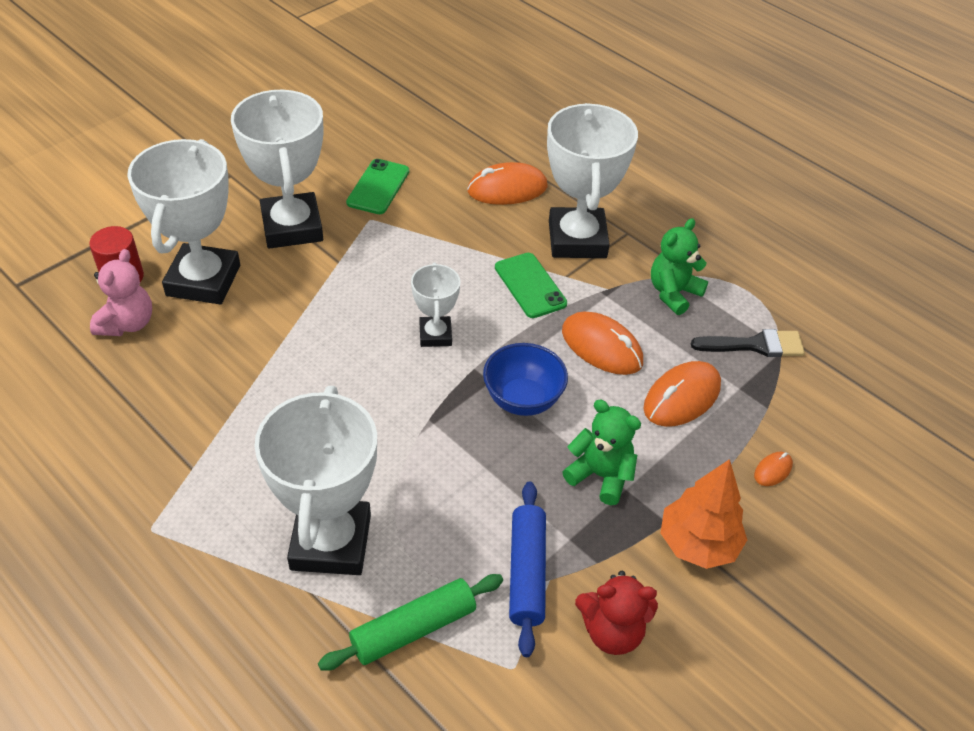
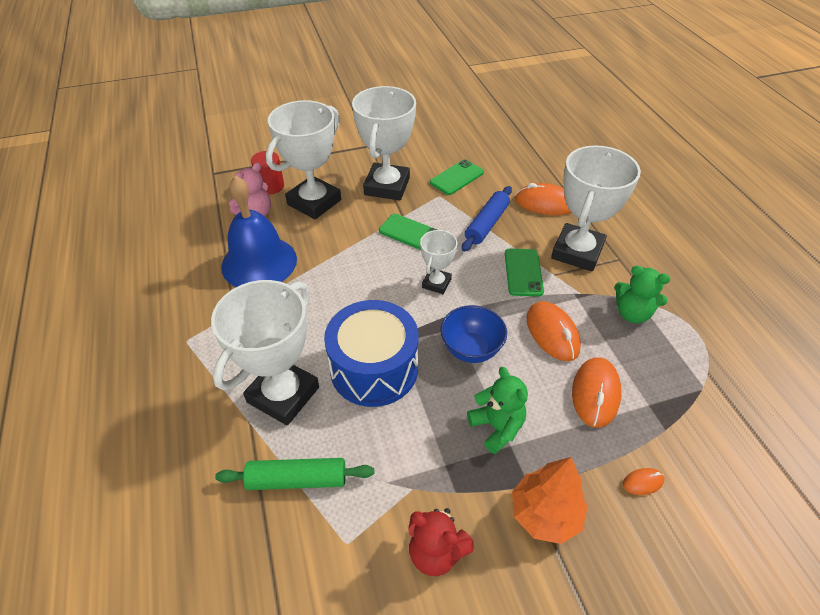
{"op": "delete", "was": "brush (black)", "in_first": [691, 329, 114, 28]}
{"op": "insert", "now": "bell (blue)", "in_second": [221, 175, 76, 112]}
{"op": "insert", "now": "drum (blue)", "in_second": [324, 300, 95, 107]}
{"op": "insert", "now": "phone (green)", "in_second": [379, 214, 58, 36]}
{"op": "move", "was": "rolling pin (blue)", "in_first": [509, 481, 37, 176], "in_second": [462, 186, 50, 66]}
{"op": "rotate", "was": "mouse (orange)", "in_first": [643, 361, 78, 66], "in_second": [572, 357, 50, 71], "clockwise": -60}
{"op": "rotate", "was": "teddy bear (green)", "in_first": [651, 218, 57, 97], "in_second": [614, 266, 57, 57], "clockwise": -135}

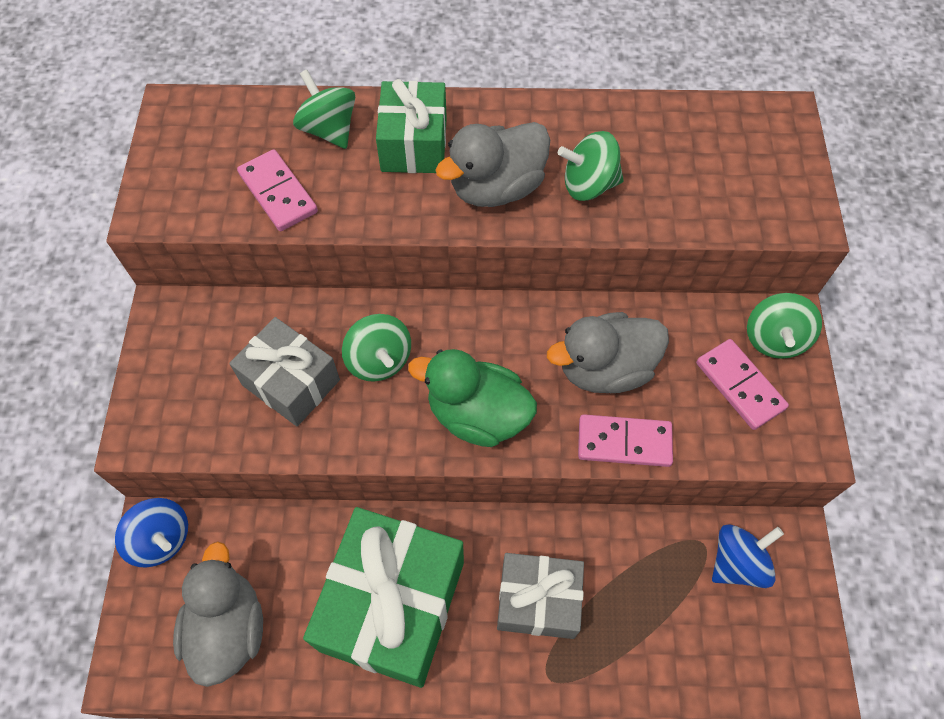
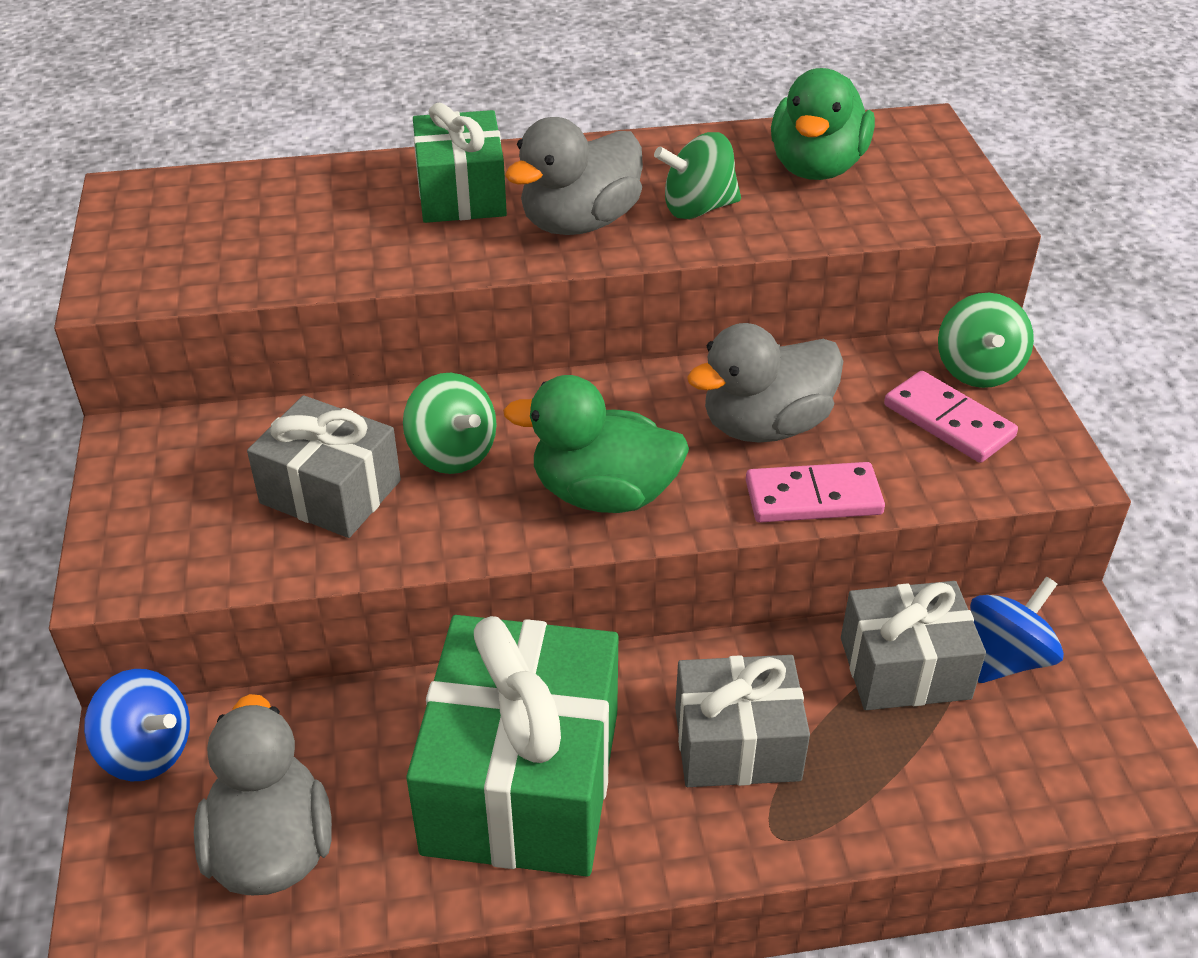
{"op": "delete", "was": "domino (pink)", "in_first": [237, 149, 81, 82]}
{"op": "delete", "was": "spinning top (green)", "in_first": [293, 70, 62, 79]}
{"op": "insert", "now": "duck (green)", "in_second": [771, 68, 104, 112]}
{"op": "insert", "now": "gift (grey)", "in_second": [841, 581, 145, 129]}

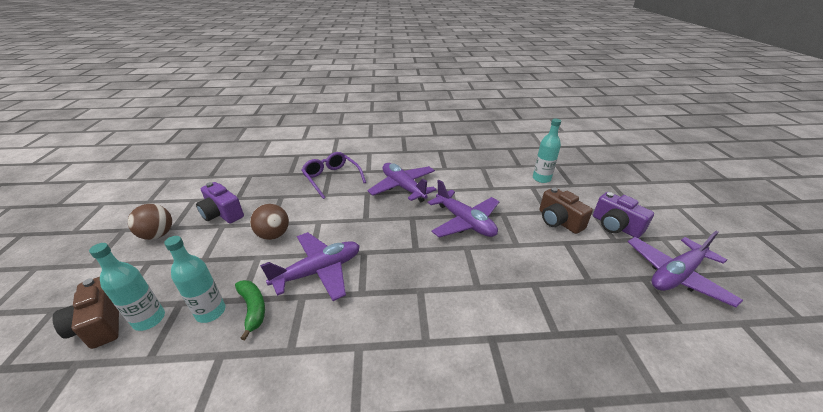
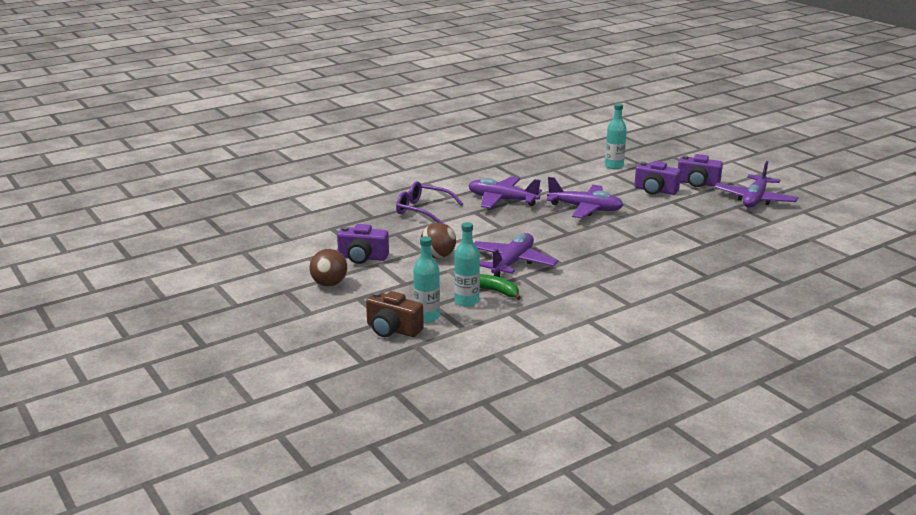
{"op": "recolor", "was": "camera (brown)", "now": "camera (purple)", "in_first": [539, 187, 54, 47], "in_second": [634, 161, 47, 34]}

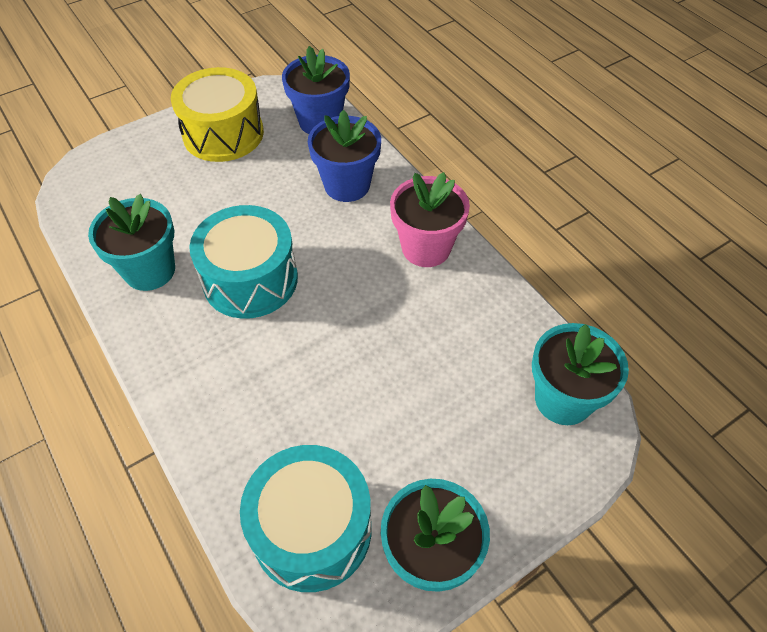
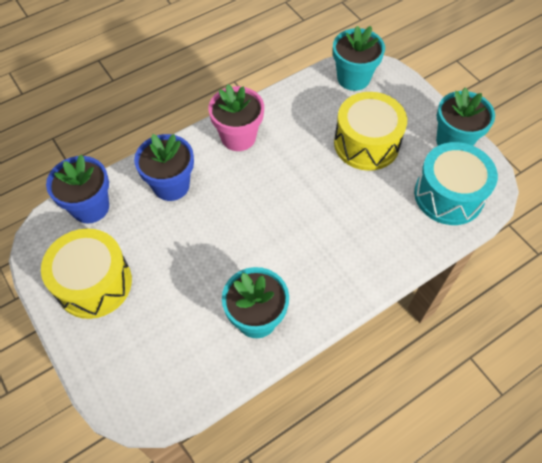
{"op": "delete", "was": "drum (turquoise)", "in_first": [189, 205, 109, 114]}
{"op": "insert", "now": "drum (yellow)", "in_second": [334, 92, 73, 79]}

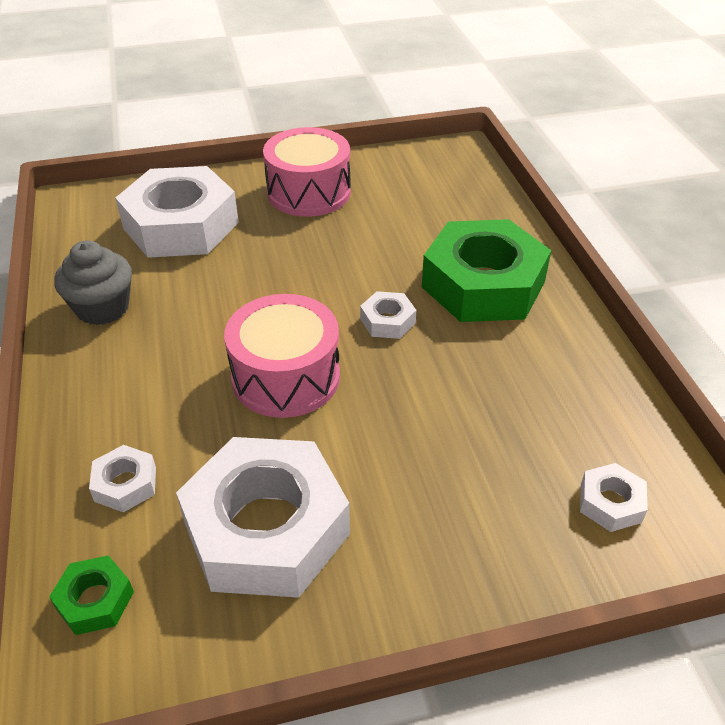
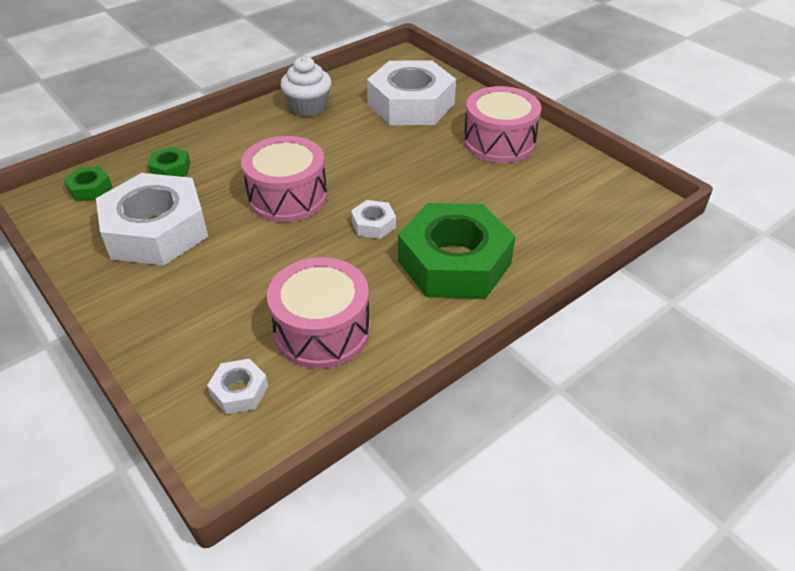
{"op": "insert", "now": "drum (pink)", "in_second": [267, 257, 103, 112]}
{"op": "recolor", "was": "cupcake (grey)", "now": "cupcake (white)", "in_first": [54, 240, 78, 85], "in_second": [280, 56, 52, 61]}
{"op": "recolor", "was": "nut (white)", "now": "nut (green)", "in_first": [89, 445, 67, 68], "in_second": [148, 146, 43, 31]}

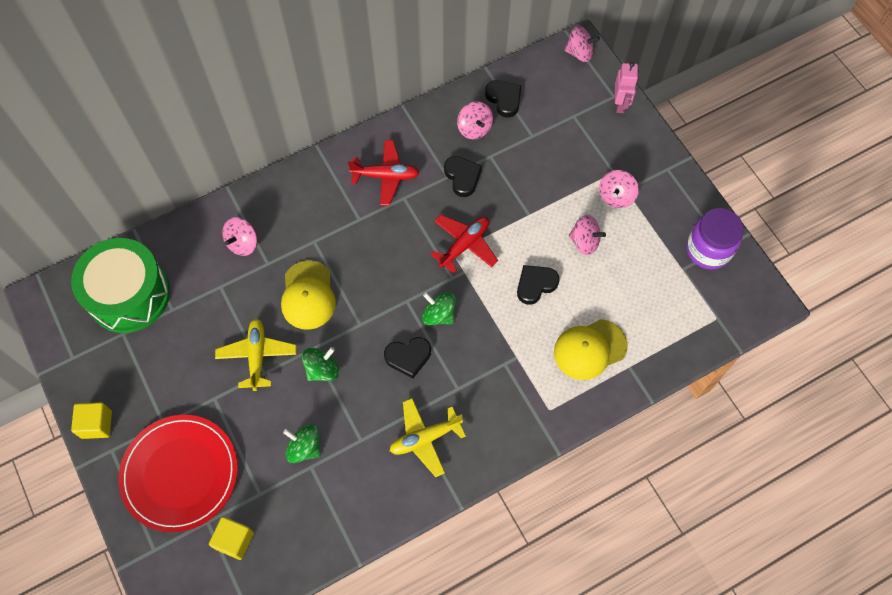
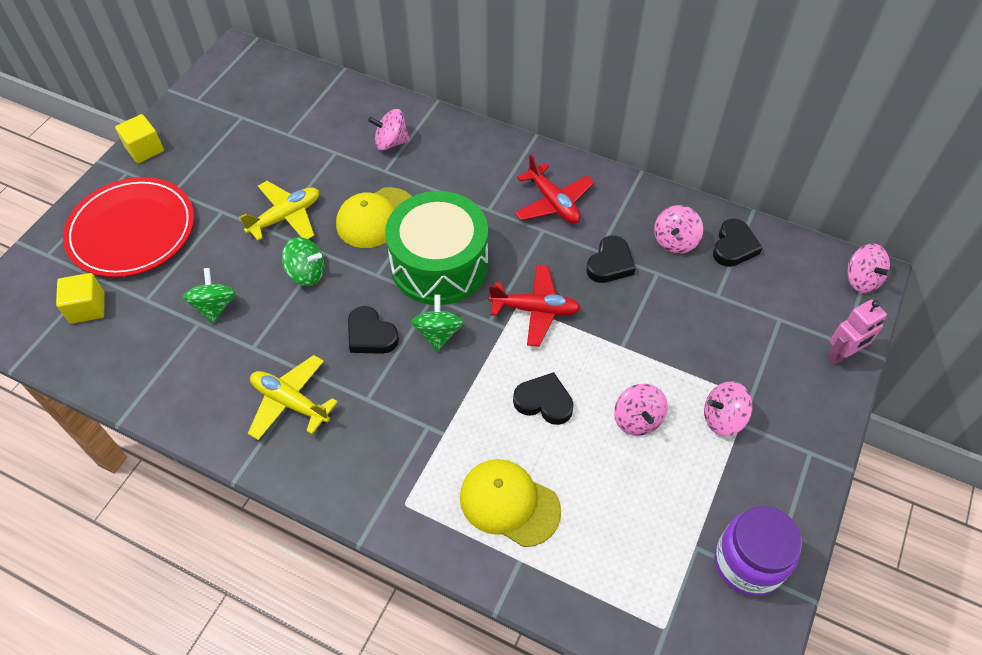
{"op": "move", "was": "drum (green)", "in_first": [71, 238, 99, 95], "in_second": [385, 191, 103, 114]}

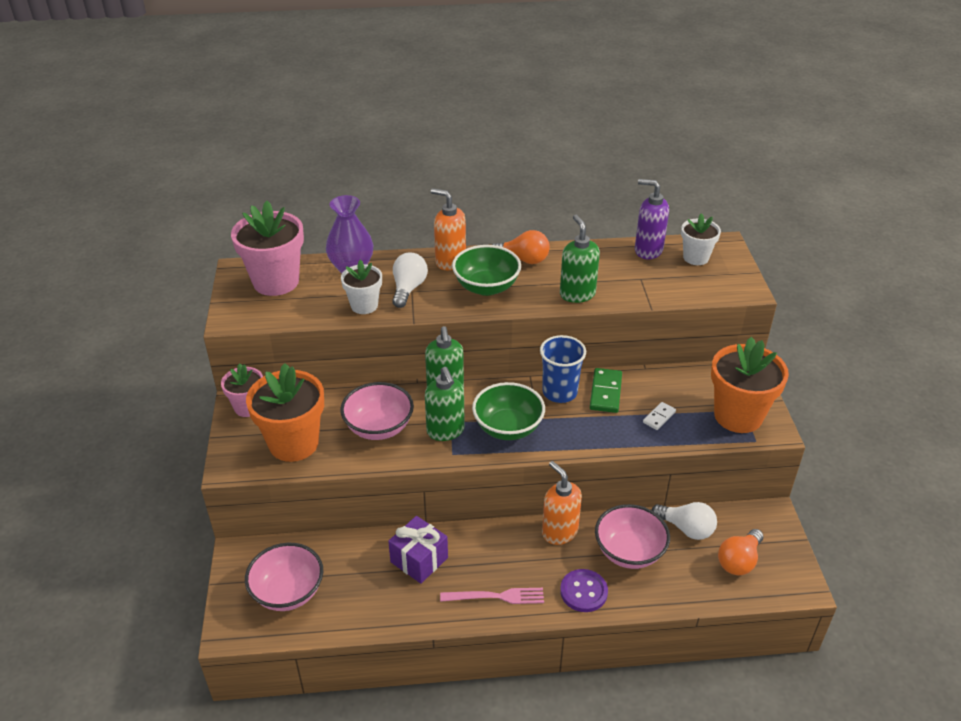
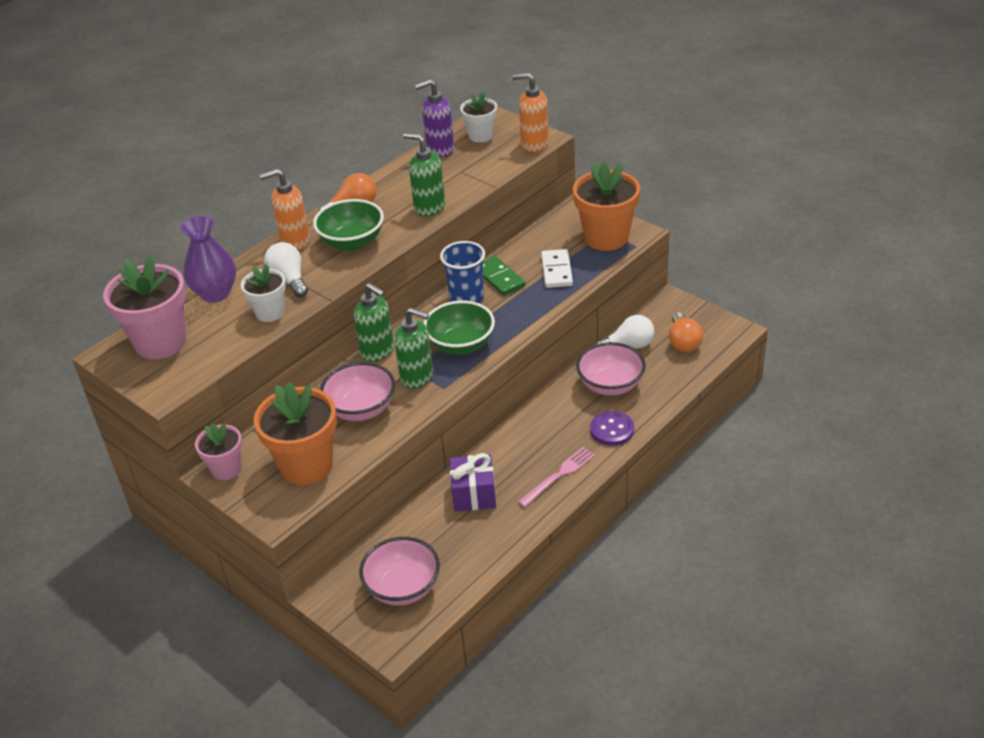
{"op": "move", "was": "soap dispenser (orange)", "in_first": [542, 461, 40, 84], "in_second": [512, 73, 37, 79]}
{"op": "resize", "was": "domino (white)", "in_first": [643, 402, 33, 28], "in_second": [541, 249, 32, 39], "ratio": 1.66}

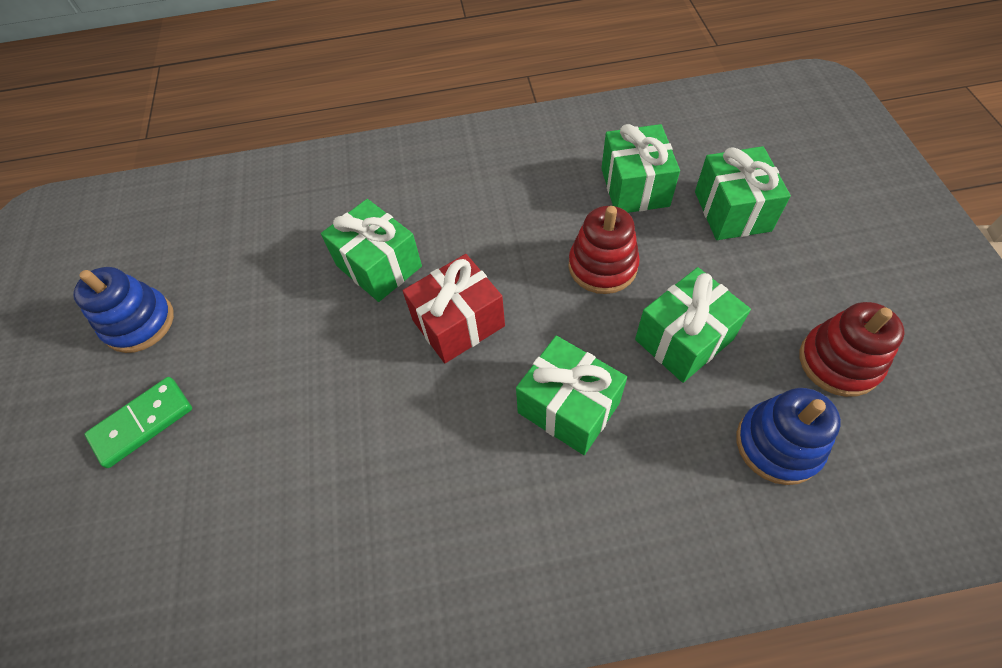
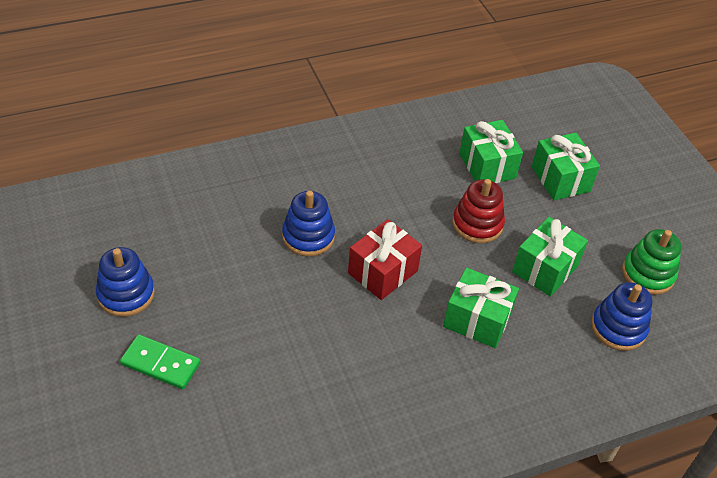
{"op": "replace", "was": "gift (green)", "now": "stacking toy (blue)", "in_first": [321, 199, 101, 103], "in_second": [282, 191, 53, 66]}
{"op": "recolor", "was": "stacking toy (red)", "now": "stacking toy (green)", "in_first": [799, 302, 106, 95], "in_second": [622, 229, 60, 66]}
{"op": "rotate", "was": "domino (green)", "in_first": [84, 377, 108, 91], "in_second": [120, 335, 80, 55], "clockwise": 75}

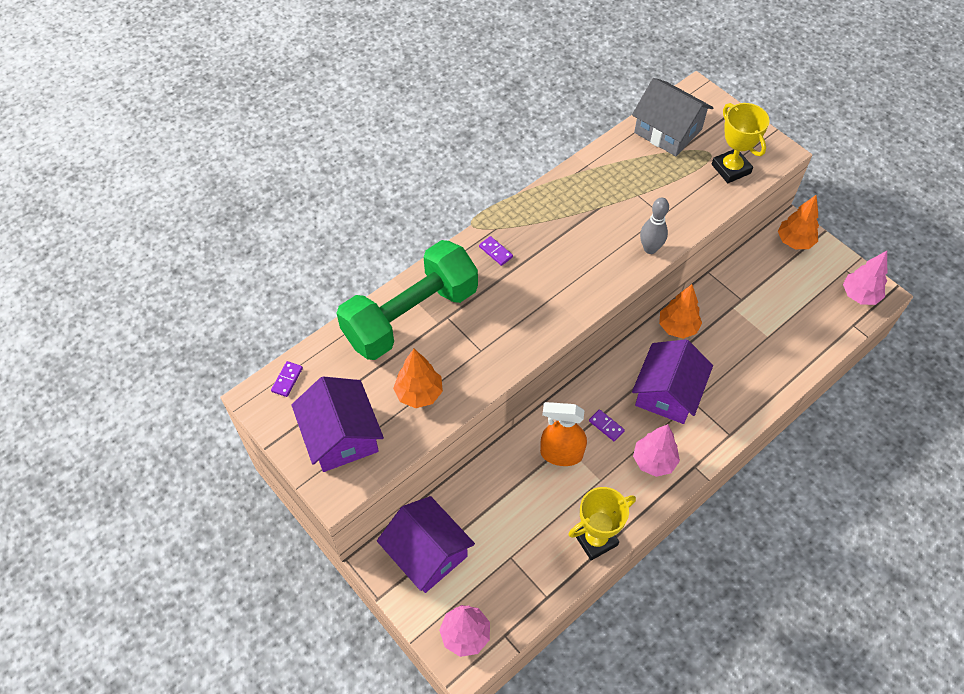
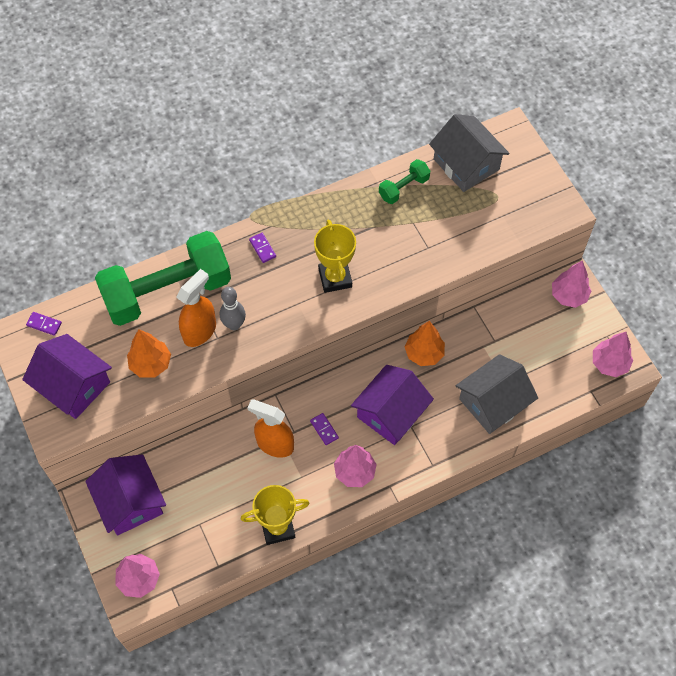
{"op": "insert", "now": "spray bottle (orange)", "in_second": [176, 269, 40, 78]}
{"op": "insert", "now": "dumbbell (green)", "in_second": [379, 159, 51, 45]}
{"op": "insert", "now": "house (grey)", "in_second": [456, 354, 82, 80]}
{"op": "move", "was": "bowling pin (grey)", "in_first": [640, 197, 29, 57], "in_second": [220, 287, 26, 43]}
{"op": "move", "was": "trophy (yellow)", "in_first": [712, 103, 58, 80], "in_second": [314, 220, 42, 73]}
{"op": "recolor", "was": "tree (orange)", "now": "tree (pink)", "in_first": [778, 195, 41, 54], "in_second": [552, 260, 39, 48]}
{"op": "rotate", "was": "domino (purple)", "in_first": [271, 361, 32, 36], "in_second": [26, 312, 36, 24], "clockwise": 75}
{"op": "rotate", "was": "house (purple)", "in_first": [291, 376, 93, 96], "in_second": [22, 334, 90, 85], "clockwise": -45}

